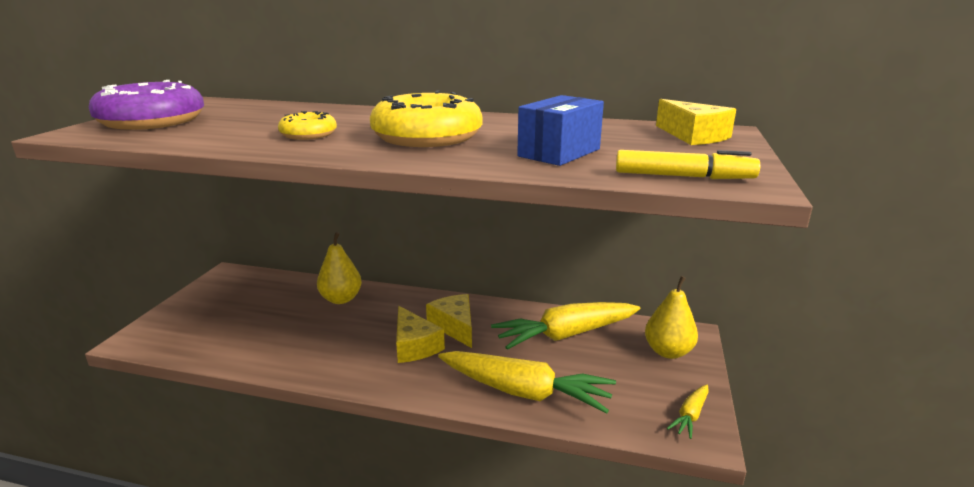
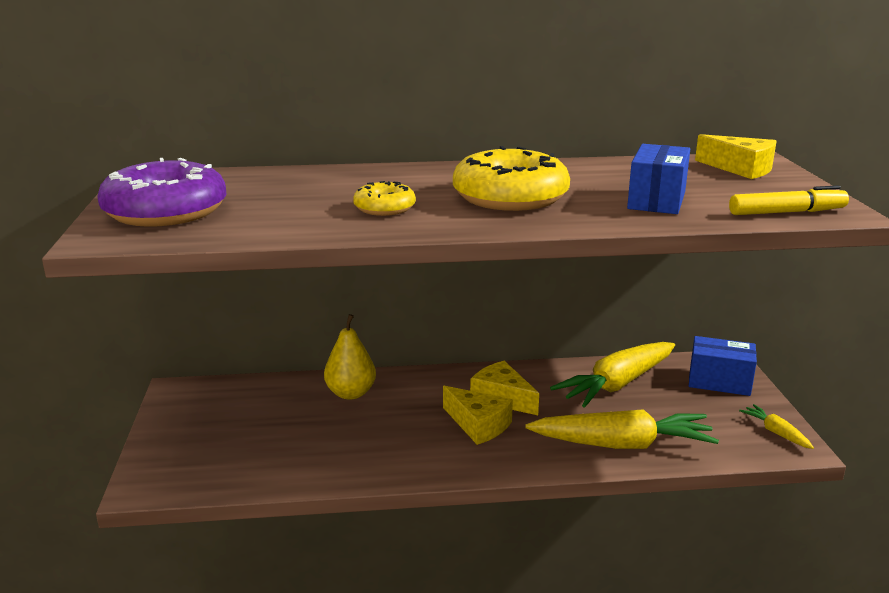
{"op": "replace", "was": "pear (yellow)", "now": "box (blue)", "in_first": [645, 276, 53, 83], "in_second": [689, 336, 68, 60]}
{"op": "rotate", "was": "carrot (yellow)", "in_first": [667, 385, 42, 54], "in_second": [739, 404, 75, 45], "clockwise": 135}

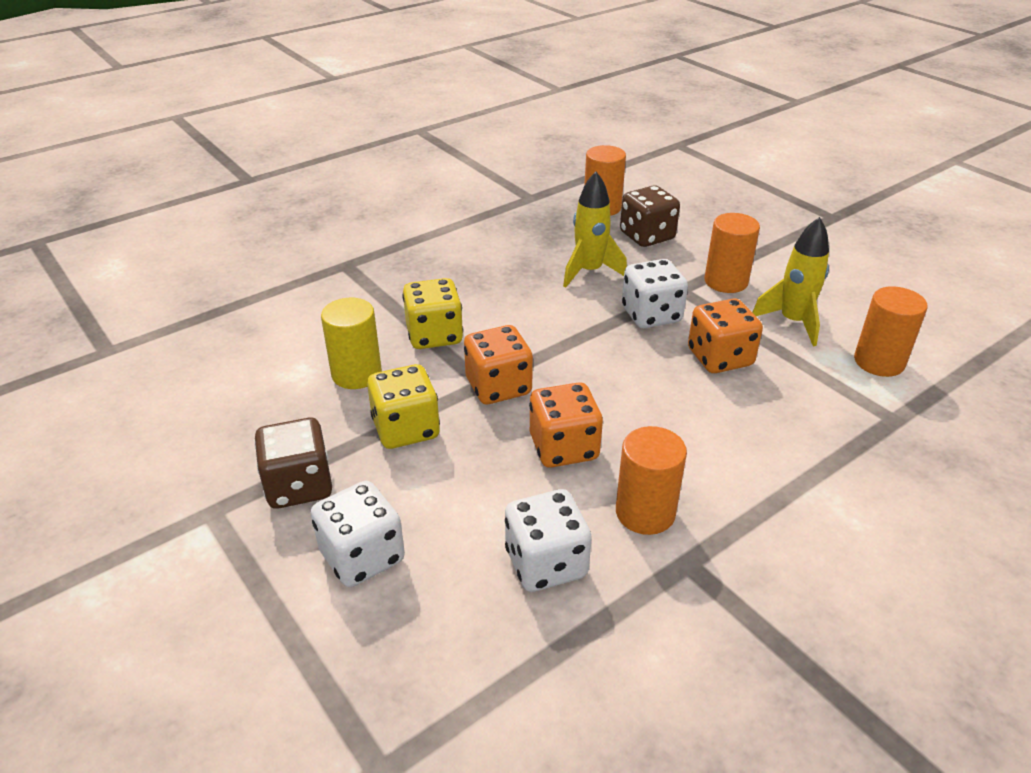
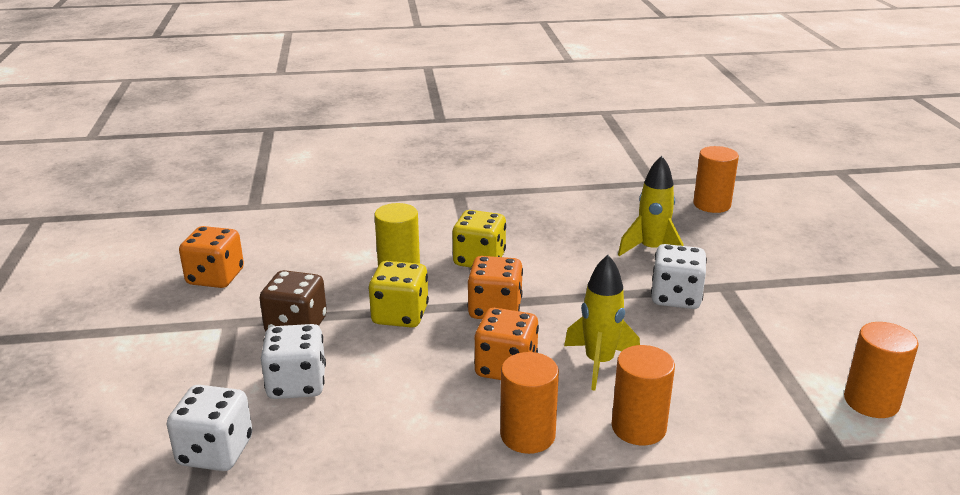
{"op": "delete", "was": "dice (brown)", "in_first": [620, 185, 60, 62]}
{"op": "move", "was": "dice (white)", "in_first": [505, 489, 87, 103], "in_second": [167, 385, 86, 86]}
{"op": "move", "was": "dice (orange)", "in_first": [688, 298, 75, 75], "in_second": [179, 226, 65, 62]}
{"op": "move", "was": "cylinder (orange)", "in_first": [705, 213, 55, 80], "in_second": [612, 345, 63, 100]}
{"op": "move", "was": "rocket (yellow)", "in_first": [752, 217, 77, 129], "in_second": [564, 255, 76, 136]}

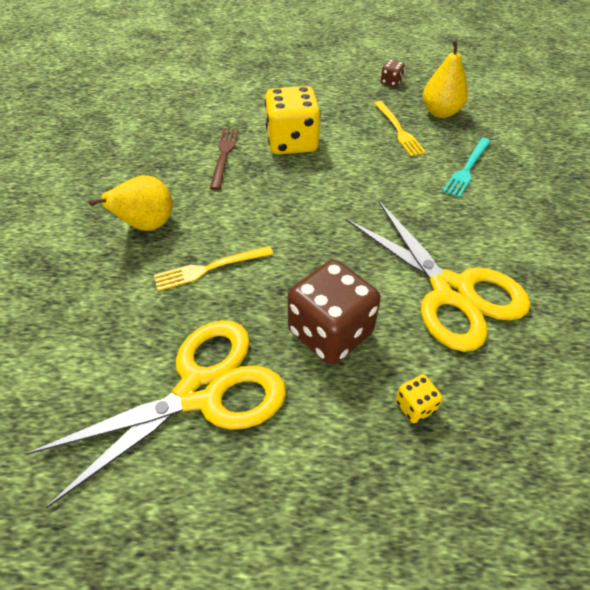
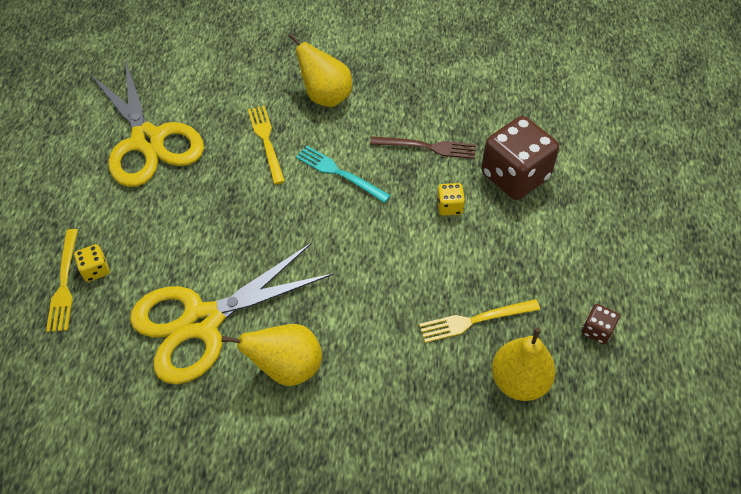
{"op": "insert", "now": "fork (yellow)", "in_second": [46, 229, 32, 103]}
{"op": "insert", "now": "pear (yellow)", "in_second": [222, 324, 100, 62]}
{"op": "move", "was": "dice (brown)", "in_first": [288, 260, 93, 105], "in_second": [481, 116, 78, 84]}
{"op": "move", "was": "fork (turquoise)", "in_first": [442, 138, 49, 60], "in_second": [296, 146, 95, 57]}
{"op": "resize", "was": "dice (yellow)", "in_first": [265, 86, 56, 68], "in_second": [437, 183, 28, 33], "ratio": 0.44}

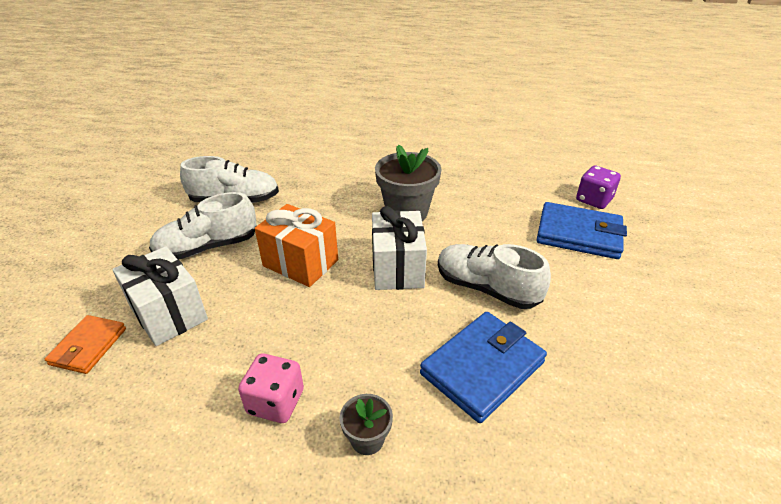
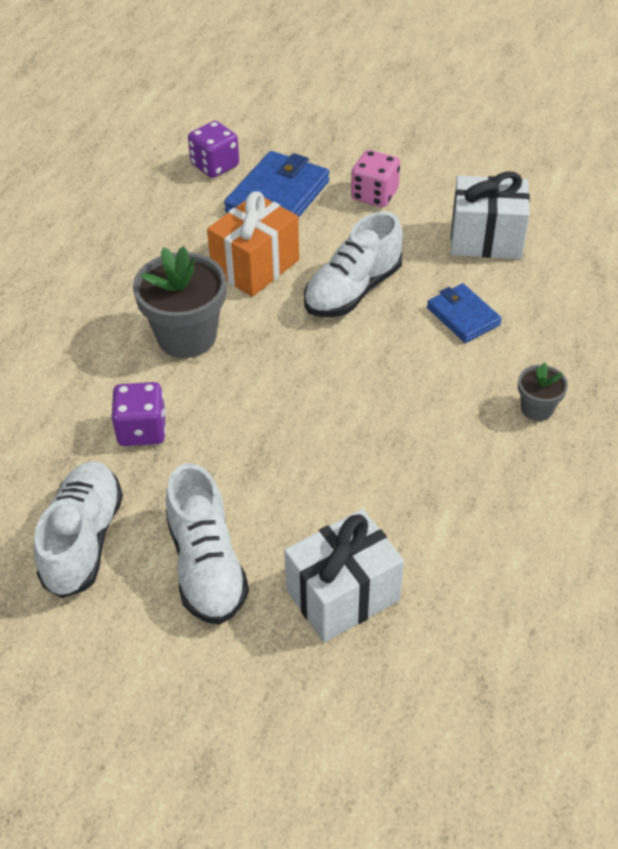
{"op": "delete", "was": "wallet (orange)", "in_first": [45, 315, 81, 59]}
{"op": "insert", "now": "dice (purple)", "in_second": [111, 382, 55, 64]}
{"op": "move", "was": "dice (pink)", "in_first": [238, 354, 66, 69], "in_second": [351, 150, 49, 57]}
{"op": "move", "was": "gift (orange)", "in_first": [255, 204, 83, 83], "in_second": [207, 191, 92, 106]}
{"op": "move", "was": "gift (white)", "in_first": [372, 206, 55, 84], "in_second": [451, 171, 79, 88]}
{"op": "resize", "was": "wallet (blue)", "in_first": [420, 312, 127, 111], "in_second": [427, 283, 75, 60], "ratio": 0.6}

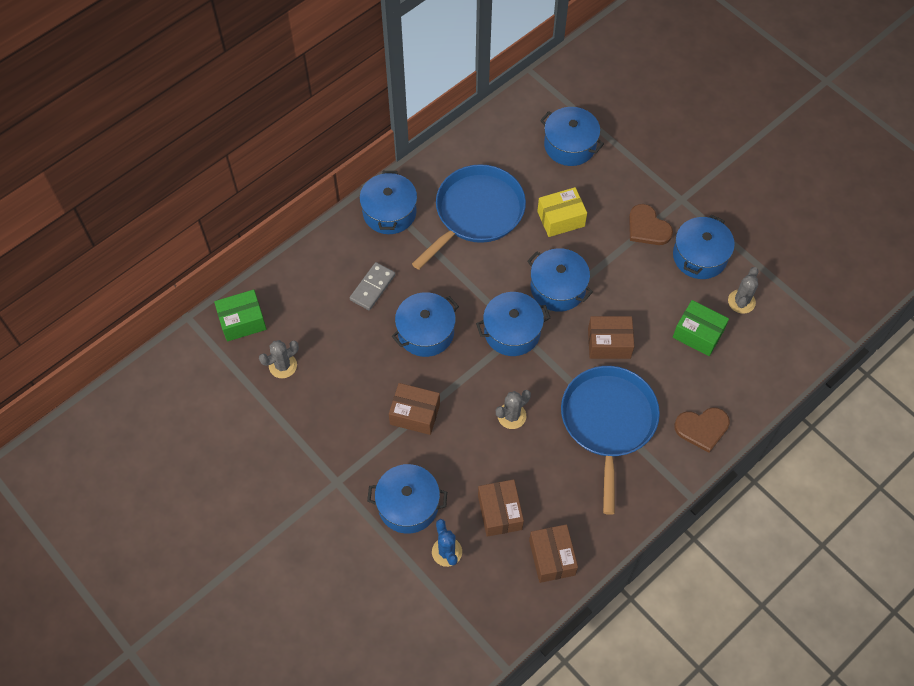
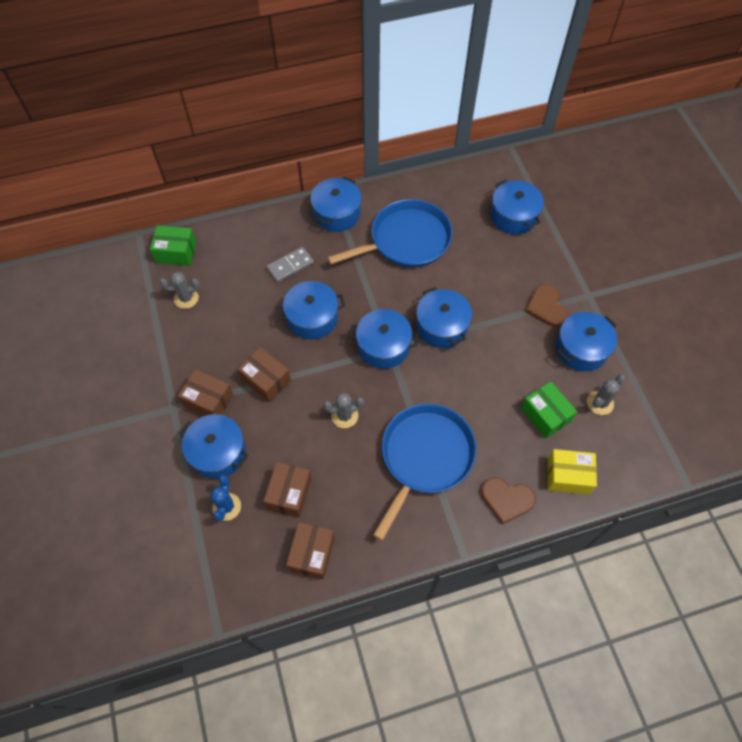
{"op": "move", "was": "box (yellow)", "in_first": [537, 187, 50, 50], "in_second": [547, 449, 50, 46]}
{"op": "move", "was": "box (brown)", "in_first": [588, 316, 46, 43], "in_second": [178, 369, 55, 47]}

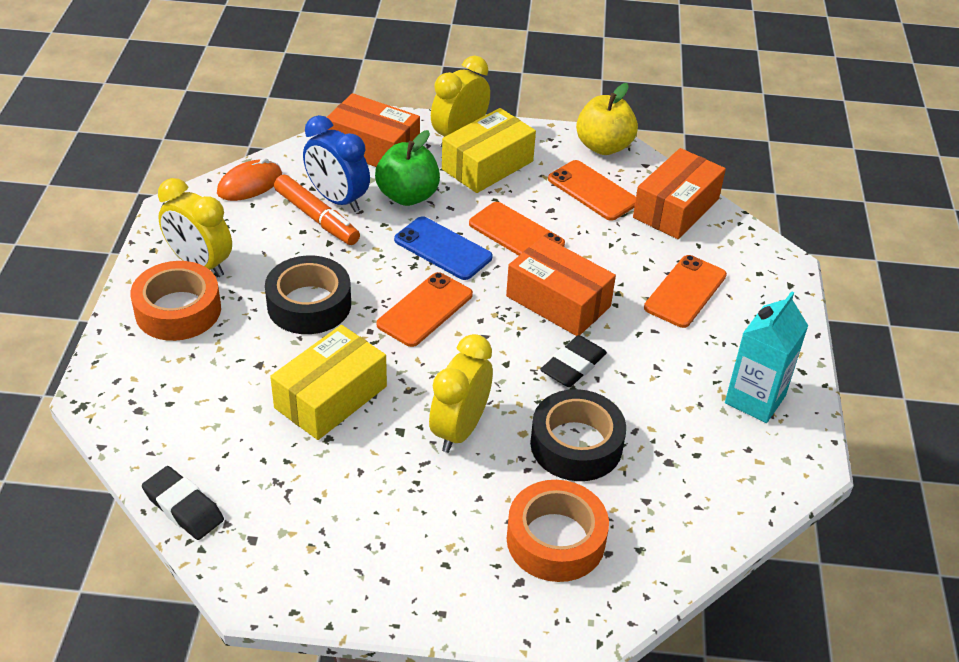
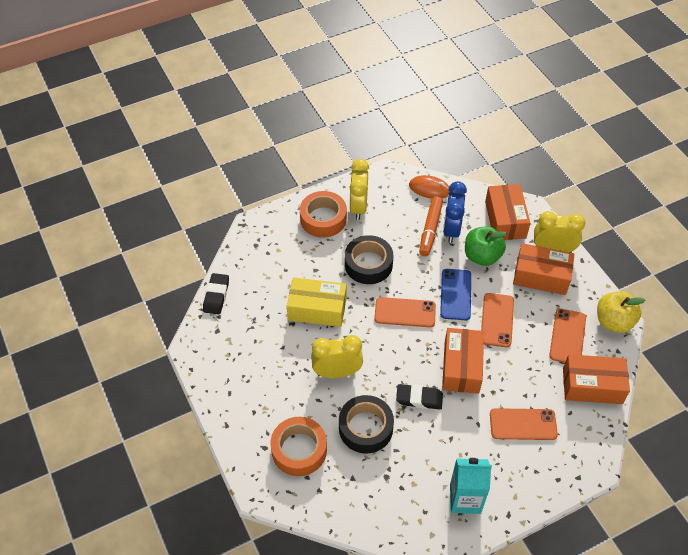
{"op": "recolor", "was": "box (yellow)", "now": "box (orange)", "in_first": [442, 108, 94, 85], "in_second": [513, 243, 62, 52]}

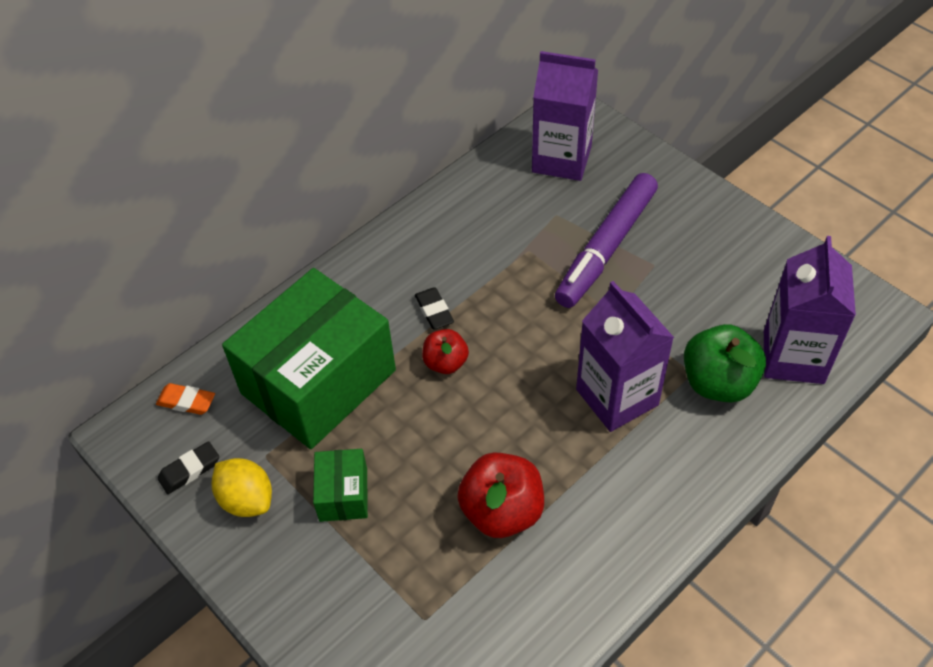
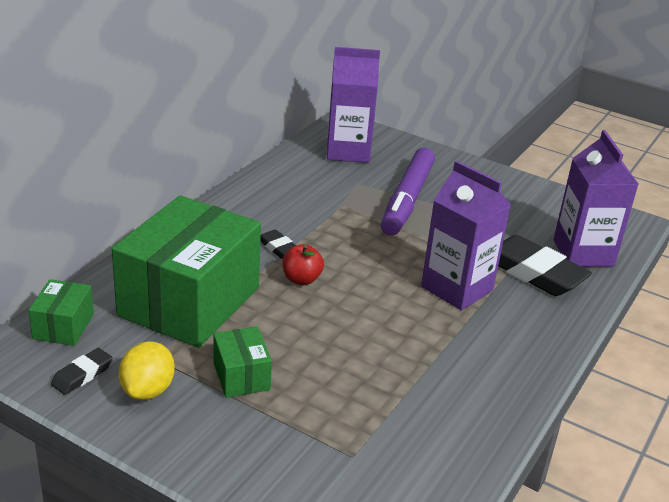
{"op": "delete", "was": "apple (red)", "in_first": [457, 452, 87, 86]}
{"op": "replace", "was": "eraser (orange)", "now": "box (green)", "in_first": [156, 383, 59, 32], "in_second": [28, 279, 66, 67]}
{"op": "replace", "was": "apple (green)", "now": "eraser (black)", "in_first": [684, 324, 82, 78], "in_second": [498, 235, 94, 61]}
{"op": "rotate", "was": "lemon (yellow)", "in_first": [212, 458, 60, 59], "in_second": [119, 341, 56, 59], "clockwise": 75}

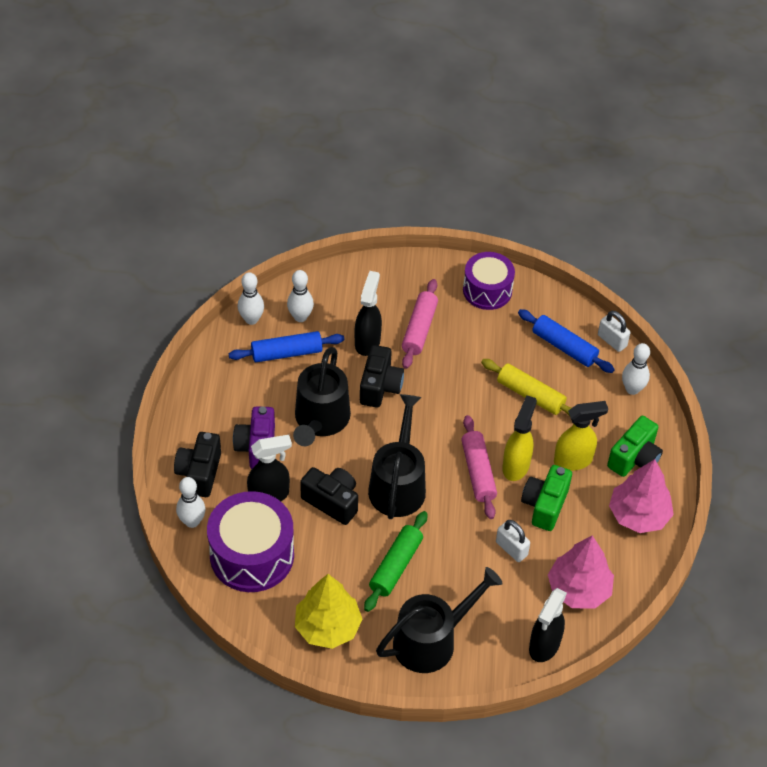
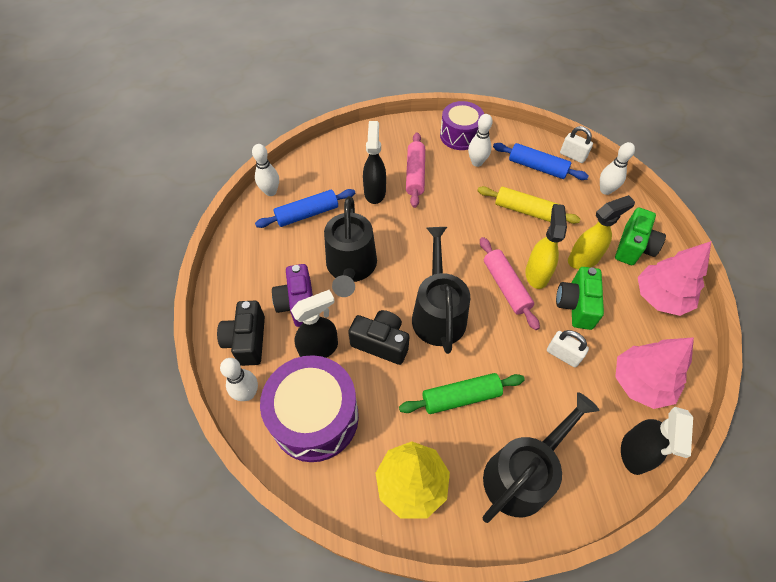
{"op": "delete", "was": "camera (black)", "in_first": [360, 345, 44, 63]}
{"op": "move", "was": "bowling pin (white)", "in_first": [287, 270, 27, 52], "in_second": [468, 114, 25, 53]}
{"op": "rotate", "was": "rolling pin (green)", "in_first": [364, 511, 64, 101], "in_second": [399, 373, 126, 41], "clockwise": 60}

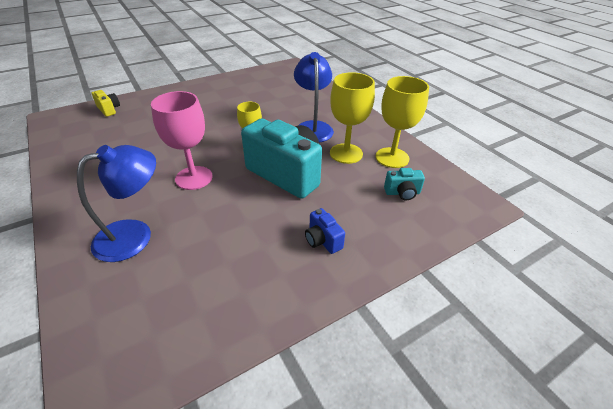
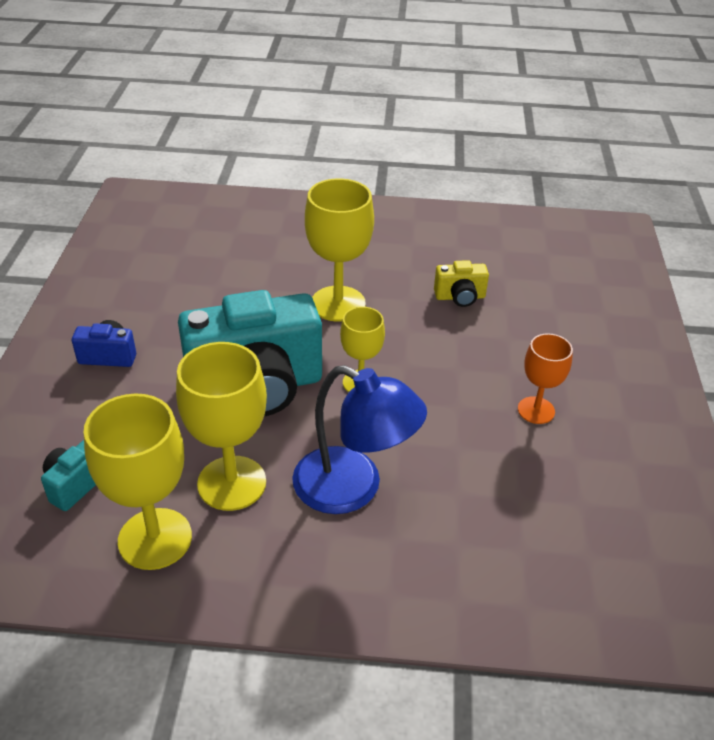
{"op": "delete", "was": "lamp (blue)", "in_first": [77, 145, 79, 117]}
{"op": "insert", "now": "goblet (orange)", "in_second": [518, 333, 55, 91]}
{"op": "move", "was": "camera (yellow)", "in_first": [92, 90, 28, 27], "in_second": [434, 260, 55, 47]}
{"op": "recolor", "was": "goblet (pink)", "now": "goblet (yellow)", "in_first": [151, 91, 62, 99], "in_second": [305, 178, 69, 144]}

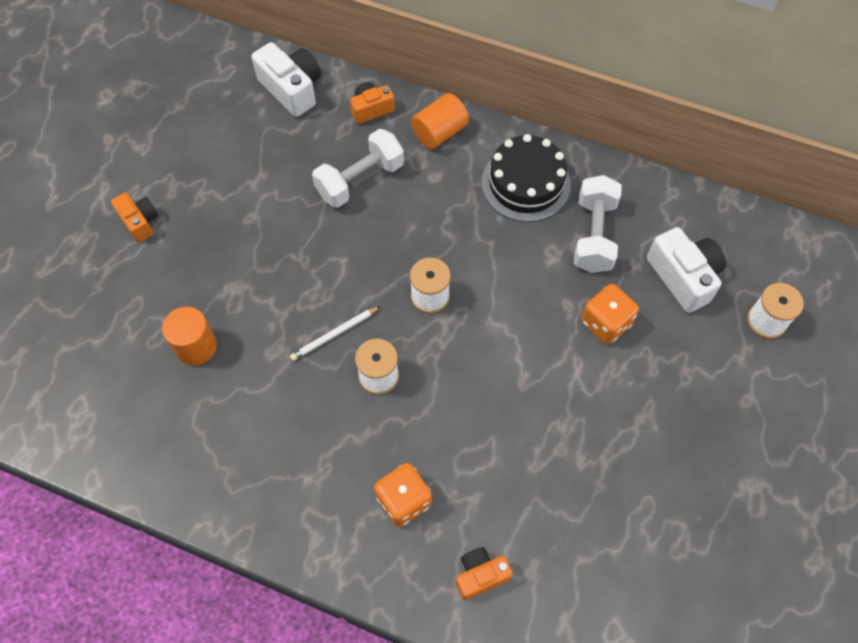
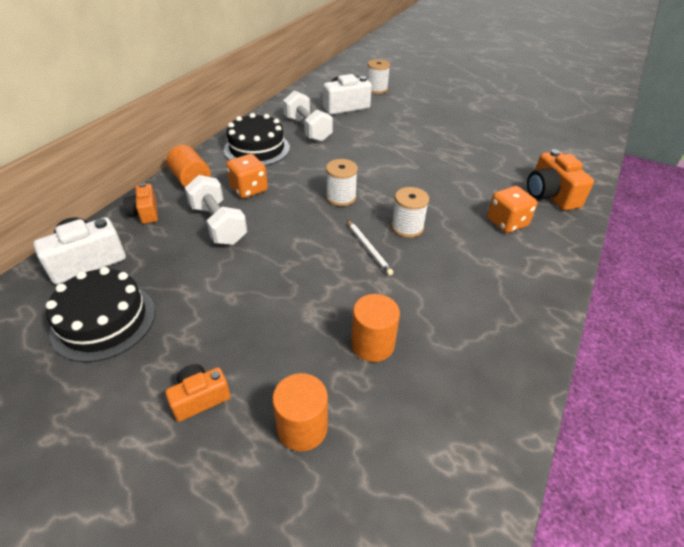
{"op": "insert", "now": "cake (black)", "in_second": [46, 267, 109, 95]}
{"op": "insert", "now": "cylinder (orange)", "in_second": [272, 373, 56, 78]}
{"op": "move", "was": "dice (orange)", "in_first": [581, 284, 58, 61], "in_second": [226, 154, 42, 44]}
{"op": "rotate", "was": "dumbbell (white)", "in_first": [574, 175, 48, 98], "in_second": [283, 91, 50, 51], "clockwise": 45}
{"op": "resize", "was": "camera (orange)", "in_first": [456, 547, 57, 53], "in_second": [527, 149, 67, 62], "ratio": 1.62}

